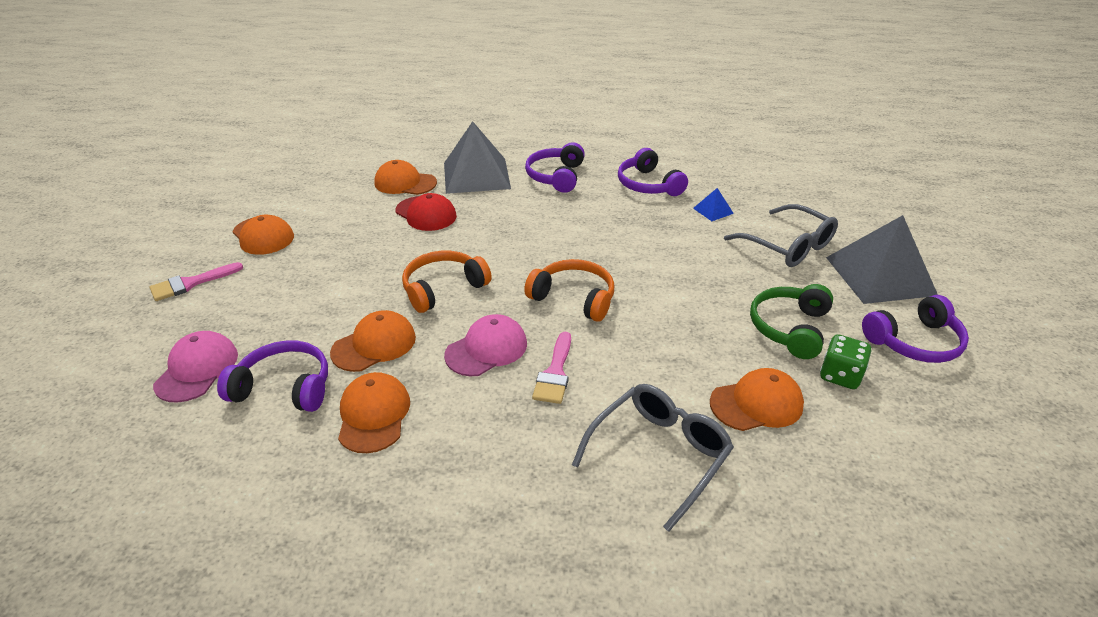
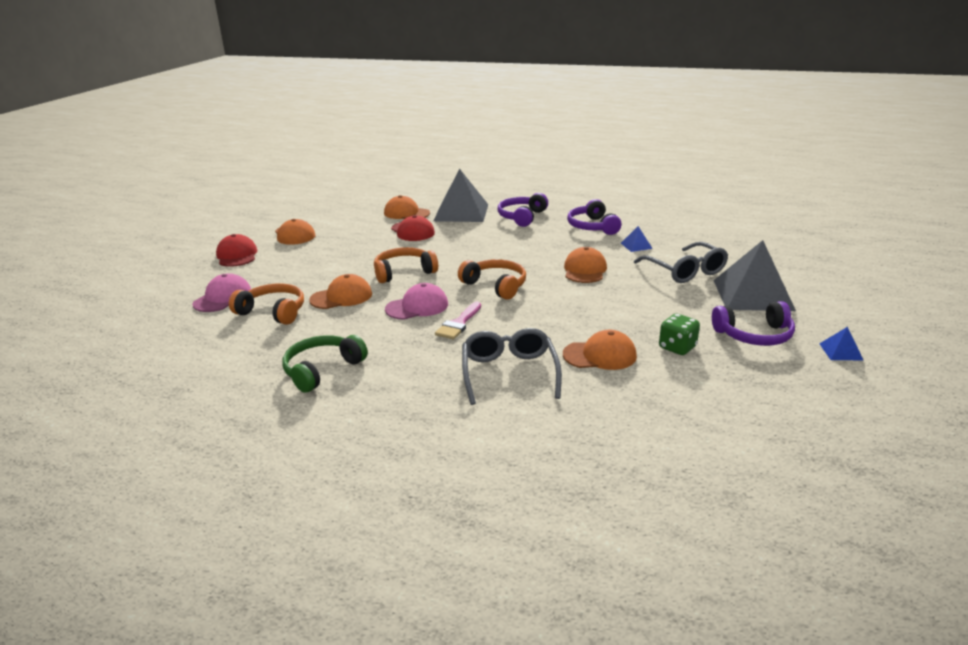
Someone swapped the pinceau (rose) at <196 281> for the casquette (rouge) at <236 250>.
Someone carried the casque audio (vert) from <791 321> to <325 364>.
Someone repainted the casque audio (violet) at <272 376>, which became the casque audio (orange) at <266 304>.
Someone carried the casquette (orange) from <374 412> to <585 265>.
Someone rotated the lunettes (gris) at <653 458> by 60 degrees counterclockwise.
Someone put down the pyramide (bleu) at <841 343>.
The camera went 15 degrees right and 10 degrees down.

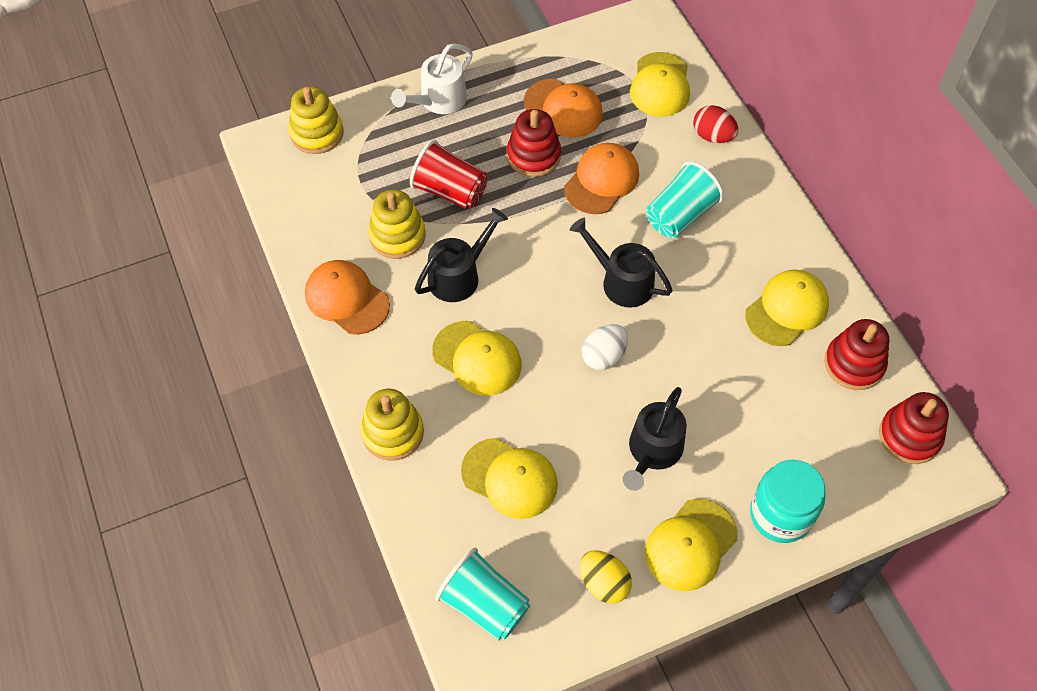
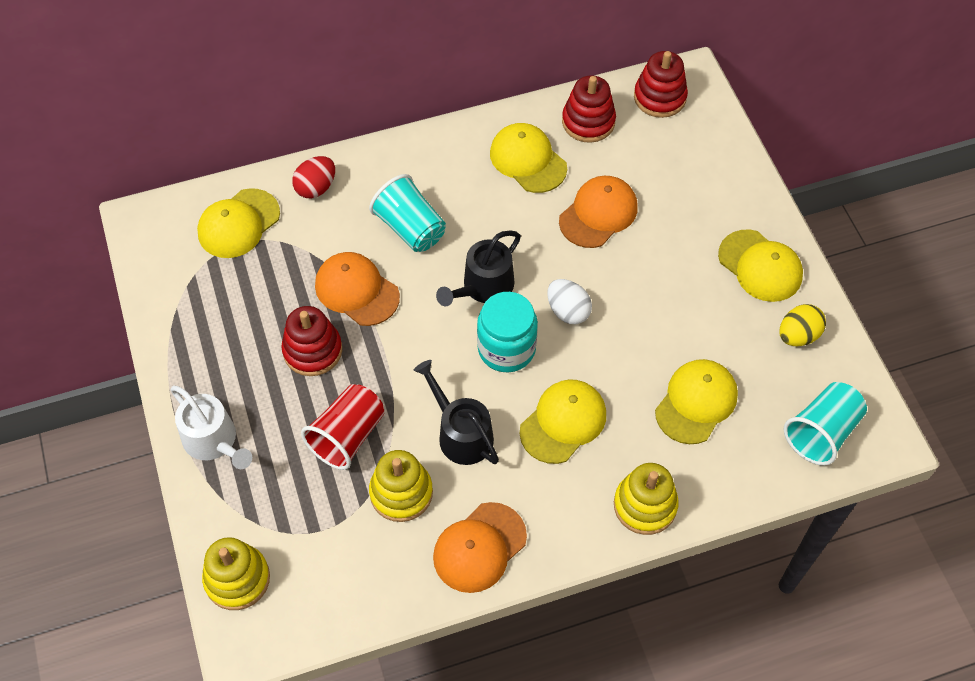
Someone rotated the casquette (jaune) at <660 84> by 120 degrees clockwise.
Someone carried the casquette (orange) from <563 108> to <598 212>.
Someone took away the arrosoir (noir) at <655 439>.
Someone carried the bocal (turquoise) from <787 501> to <507 332>.
The camera went 85 degrees left and 0 degrees up.

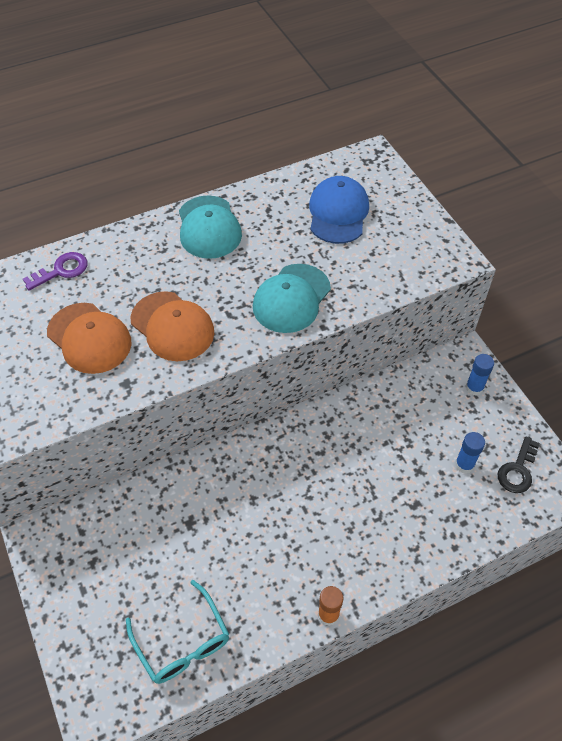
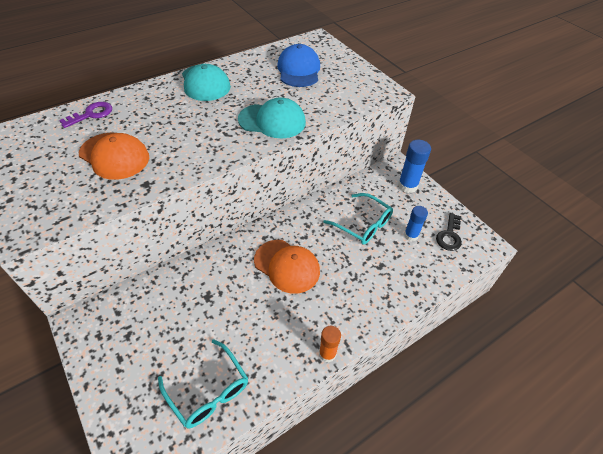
Someone rotated the casquette (turquoise) at <292 298> by 105 degrees counterclockwise.
Someone carried the casquette (orange) from <172 326> to <287 267>.
Someone scaled the bâton de colle (bleu) at <480 375> by 1.52.
Someone put down the lunettes (turquoise) at <358 219>.
The camera went 10 degrees left and 5 degrees down.

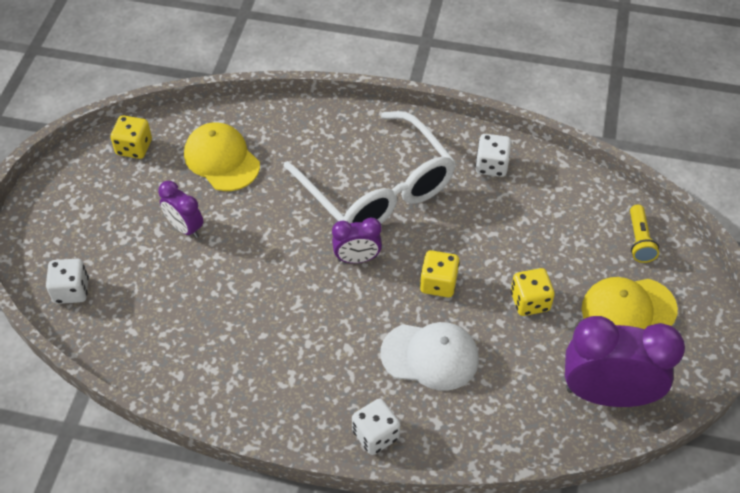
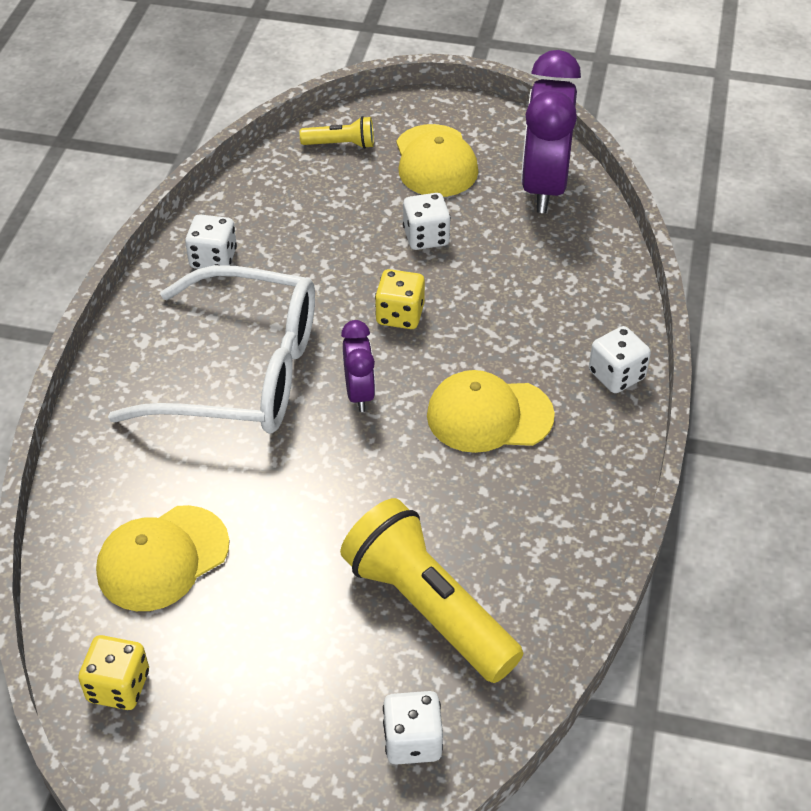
Someone rotated the lunettes (blanc) at <370 167> by 45 degrees clockwise.
Someone took away the réveil (violet) at <180 209>.
Someone repainted the dé (jaune) at <533 292>, which became the dé (blanc) at <427 221>.
Someone took away the casquette (blanc) at <430 356>.
Someone put down the casquette (jaune) at <491 411>.
Someone put down the lampe de poche (jaune) at <431 590>.
The camera went 90 degrees left and 5 degrees down.

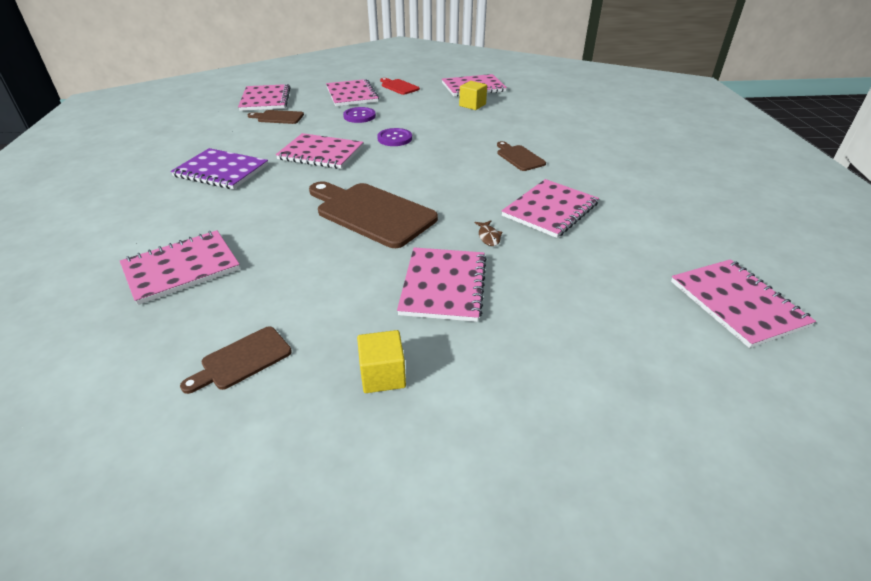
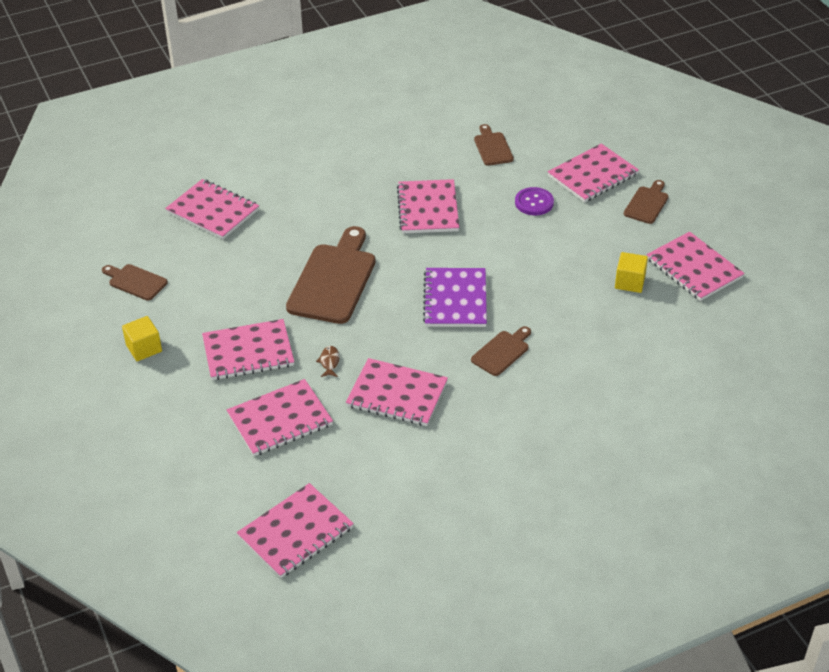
Someone repainted the planche à découper (rouge) at <400 86>, which became the planche à découper (marron) at <646 202>.
Someone carried the carnet (rose) from <264 97> to <280 417>.
Someone took away the bouton (violet) at <394 137>.
Someone carried the carnet (violet) from <219 168> to <455 297>.
Someone rotated the poisson (marron) at <488 233> by 120 degrees clockwise.
The camera went 70 degrees right and 5 degrees up.

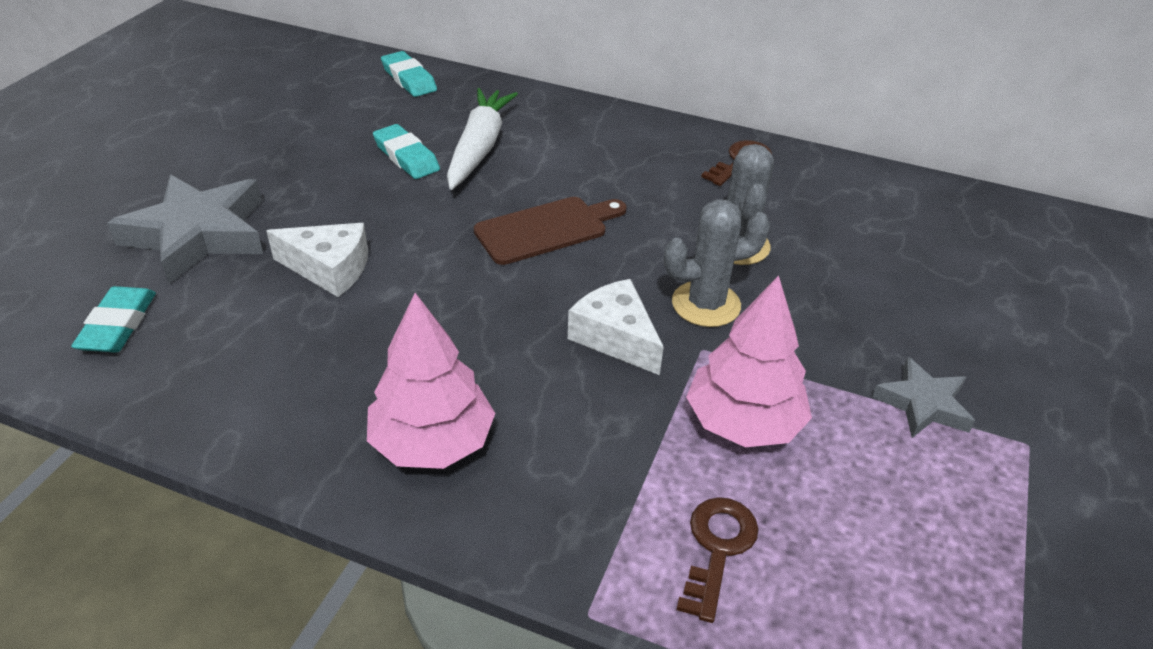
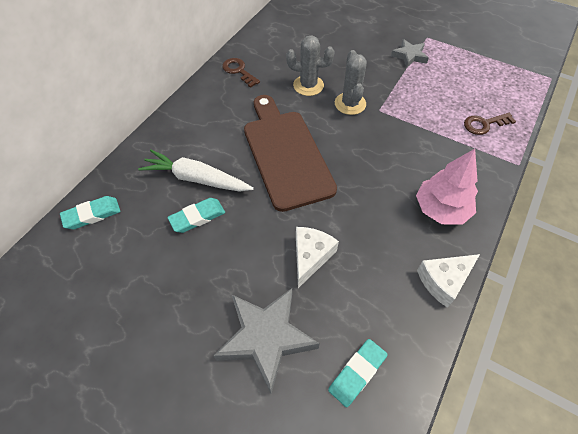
Someone scaled the planche à découper (marron) at <550 231> by 1.73.
Someone took away the arbre (rose) at <749 361>.
Someone carried the fromage (blanc) from <616 327> to <448 281>.
Someone rotated the gomme (turquoise) at <113 319> by 60 degrees counterclockwise.
Someone rotated the clé (marron) at <718 560> by 45 degrees counterclockwise.
The camera went 80 degrees left and 15 degrees up.

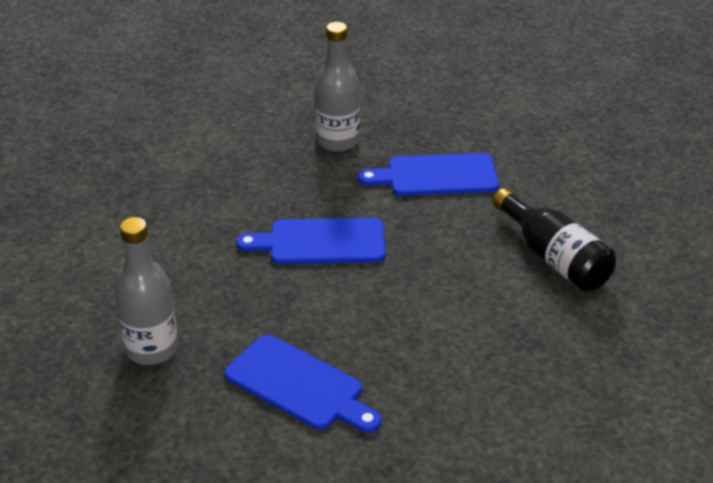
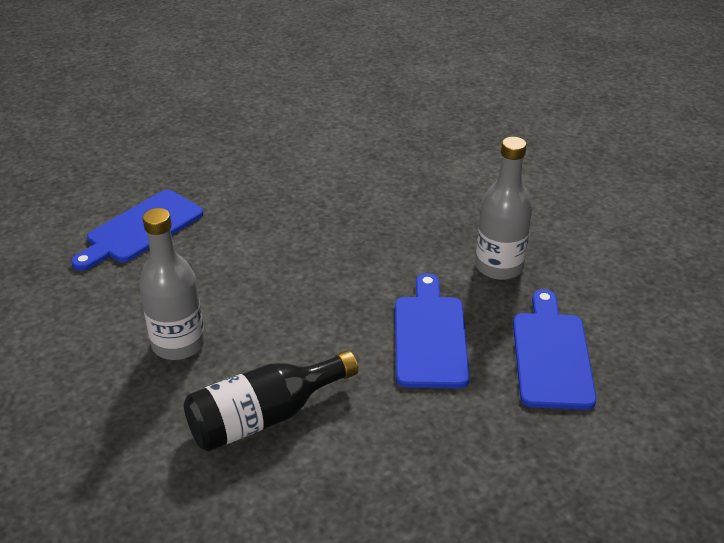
Someone carried the bouteille (gris) from <146 291> to <172 284>.
Someone carried the planche à découper (bleu) from <311 241> to <555 349>.
The camera went 95 degrees right and 0 degrees up.

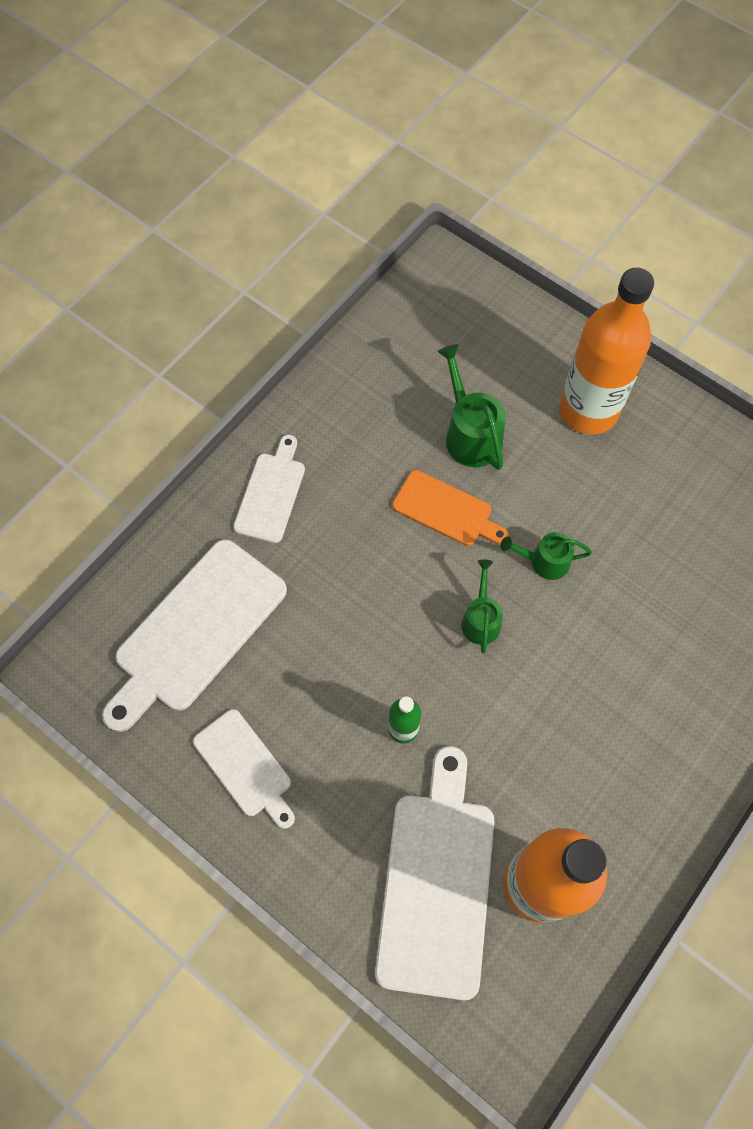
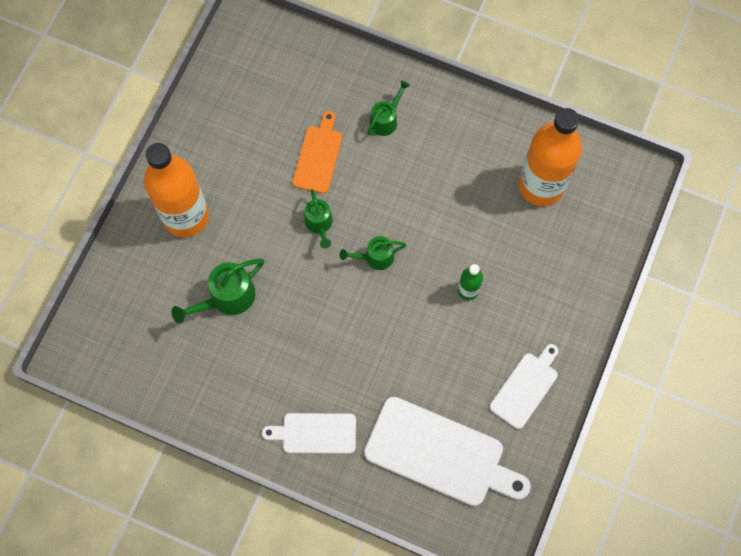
Someone carried the planche à découper (orange) from <450 508> to <317 152>.
Someone took away the planche à découper (blanc) at <434 873>.
Someone put down the arrosoir (vert) at <389 108>.
The camera went 105 degrees left and 5 degrees up.

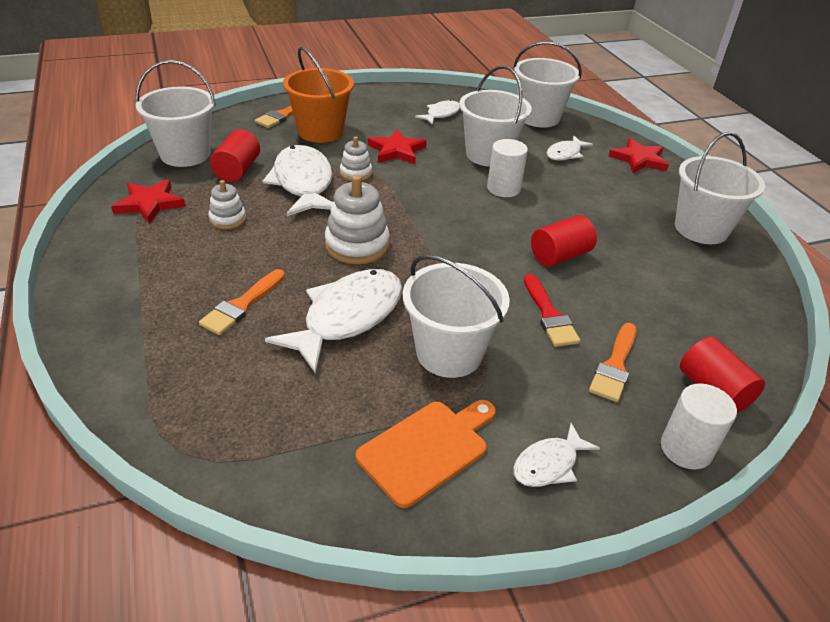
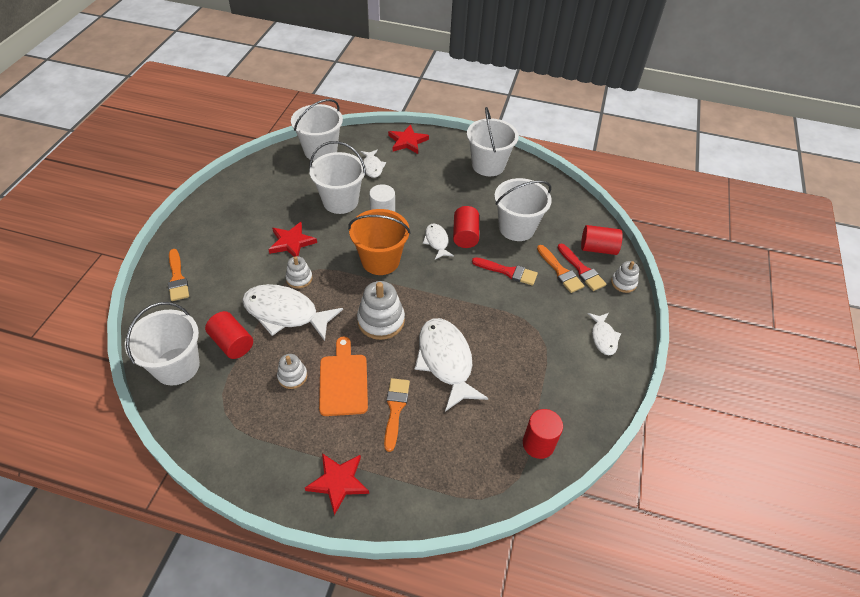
Someone carried the seau (orange) from <318 95> to <379 242>.
Someone carried the poisson (blanc) from <437 112> to <438 241>.
Someone carried the étoile (rouge) from <148 201> to <337 484>.
Someone carried the seau (blanc) from <456 316> to <523 209>.
Someone rotated the pinceau (orange) at <242 302> by 150 degrees counterclockwise.
Someone swapped the cylindre (blanc) at <699 426> for the jouet à empiler (blanc) at <625 277>.
Someone carried the planche à découper (orange) from <426 454> to <343 376>.
Someone put down the pinceau (rouge) at <581 267>.
Someone put down the cylindre (rouge) at <543 434>.
The camera went 55 degrees left and 10 degrees up.

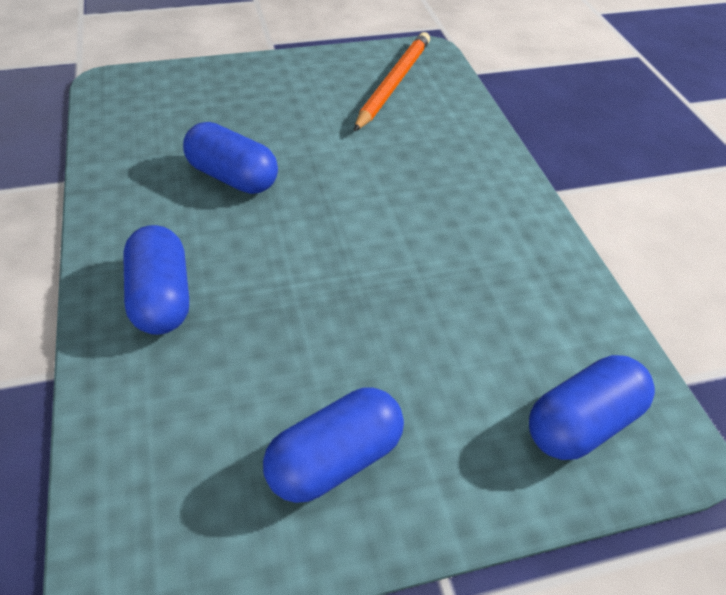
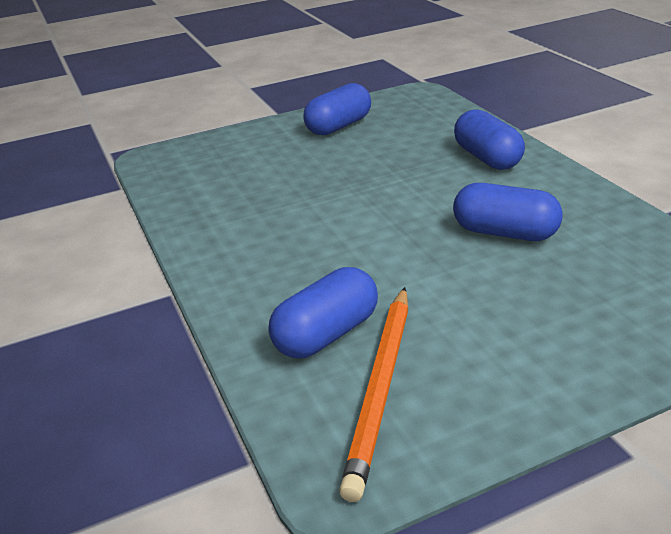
Someone carried the gélule (bleu) from <592 407> to <323 312>.
The camera went 175 degrees right and 15 degrees down.

